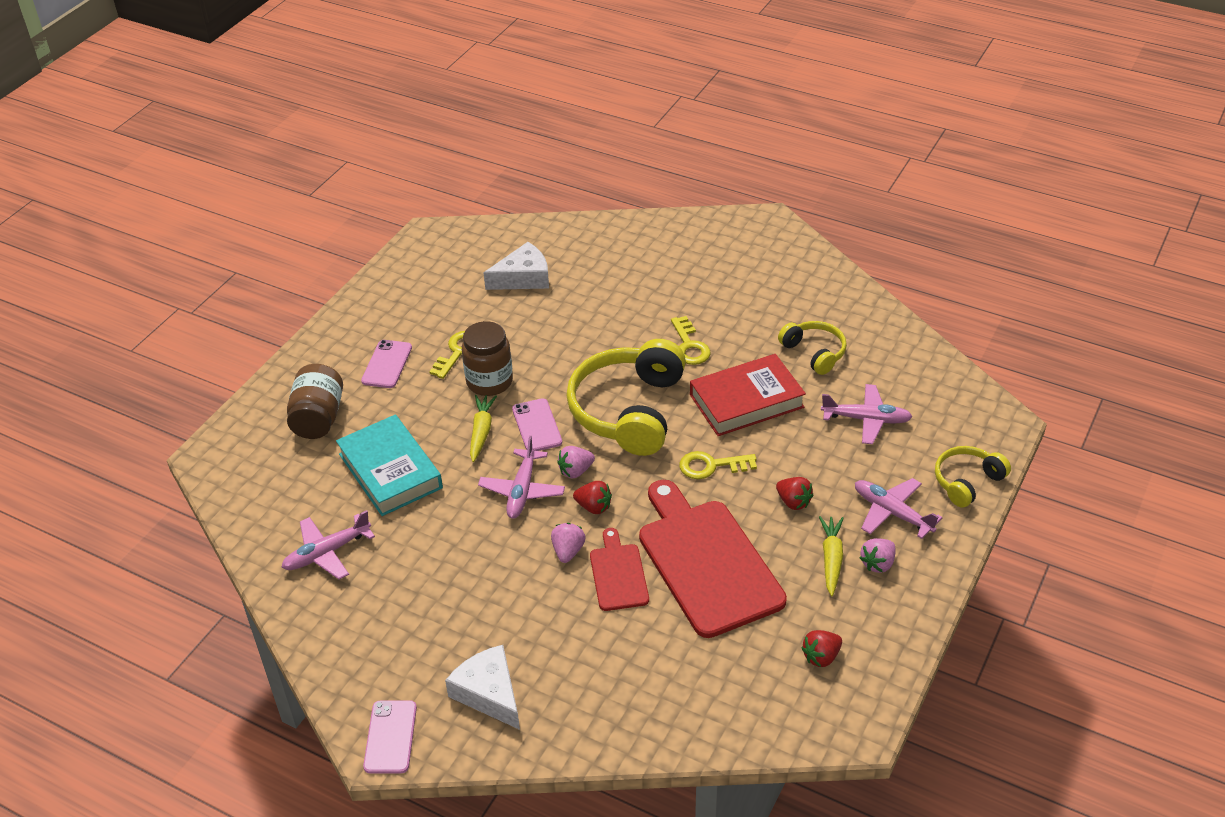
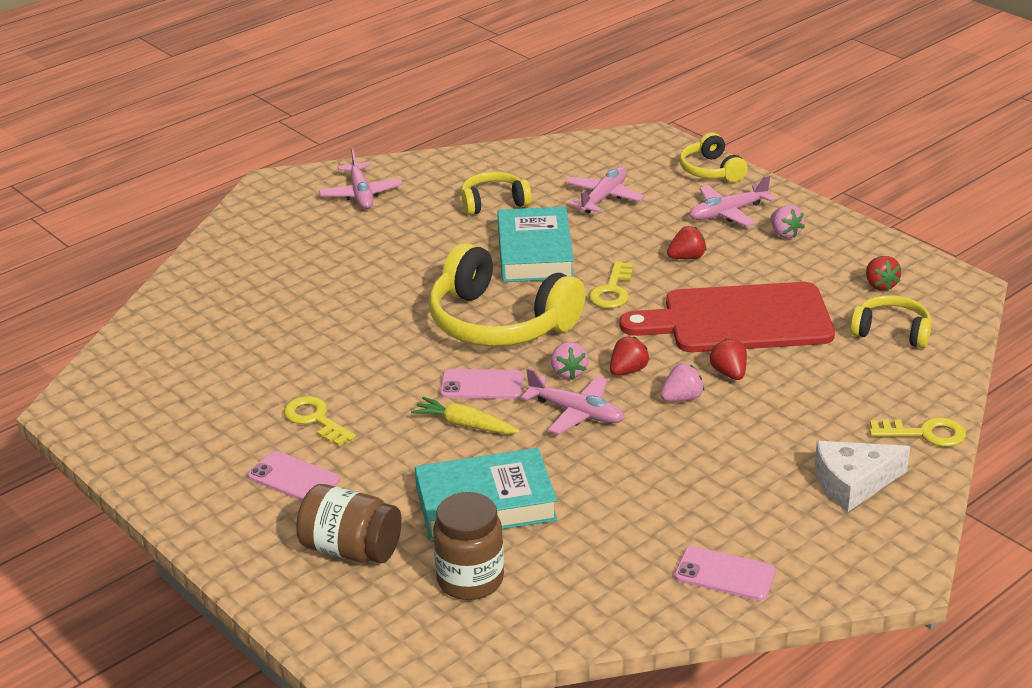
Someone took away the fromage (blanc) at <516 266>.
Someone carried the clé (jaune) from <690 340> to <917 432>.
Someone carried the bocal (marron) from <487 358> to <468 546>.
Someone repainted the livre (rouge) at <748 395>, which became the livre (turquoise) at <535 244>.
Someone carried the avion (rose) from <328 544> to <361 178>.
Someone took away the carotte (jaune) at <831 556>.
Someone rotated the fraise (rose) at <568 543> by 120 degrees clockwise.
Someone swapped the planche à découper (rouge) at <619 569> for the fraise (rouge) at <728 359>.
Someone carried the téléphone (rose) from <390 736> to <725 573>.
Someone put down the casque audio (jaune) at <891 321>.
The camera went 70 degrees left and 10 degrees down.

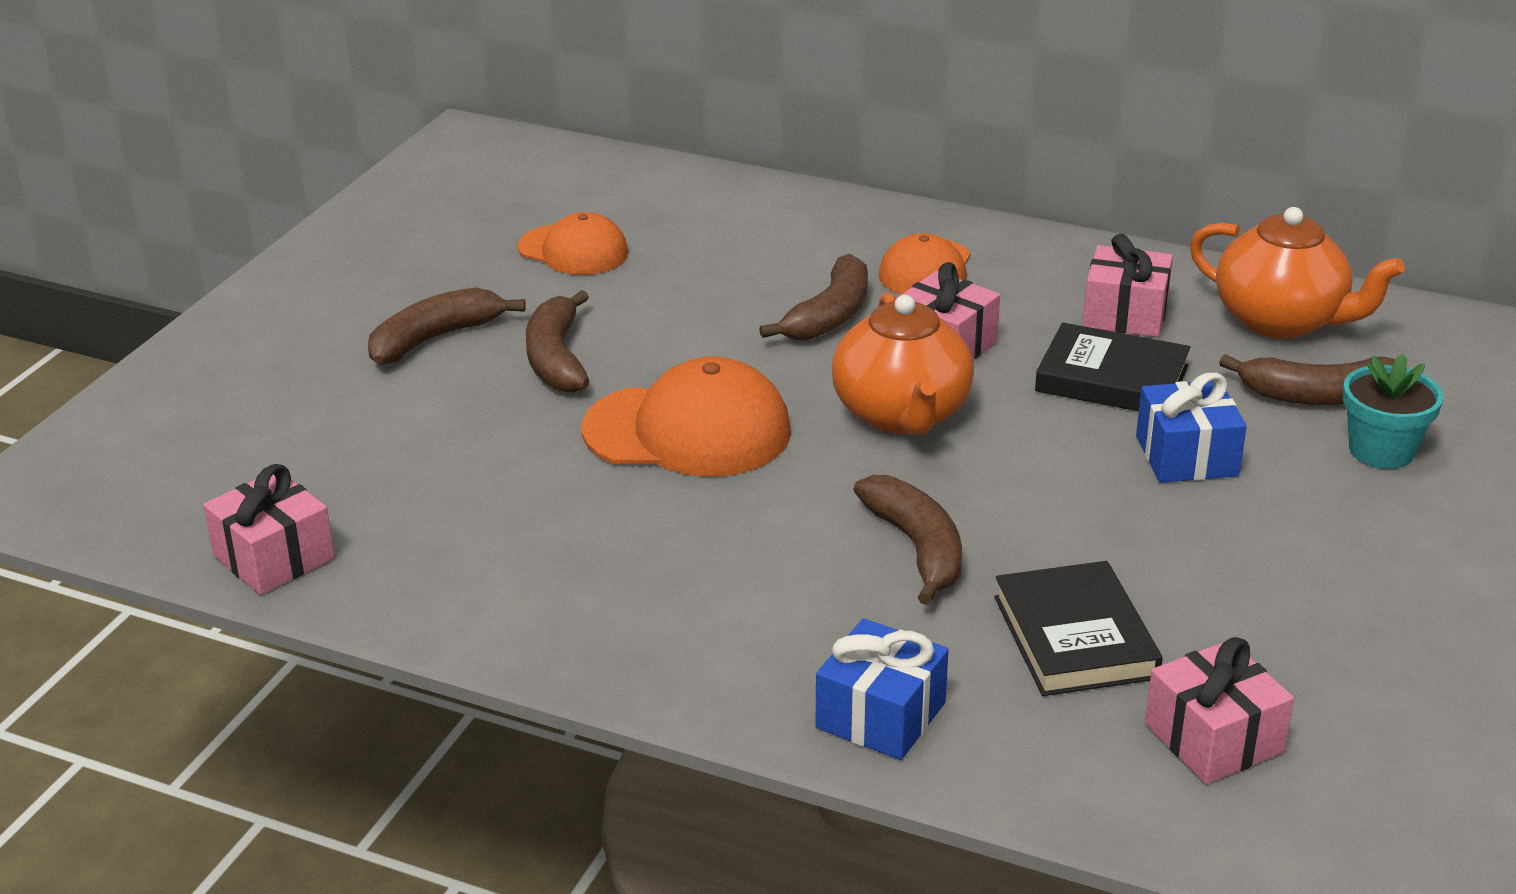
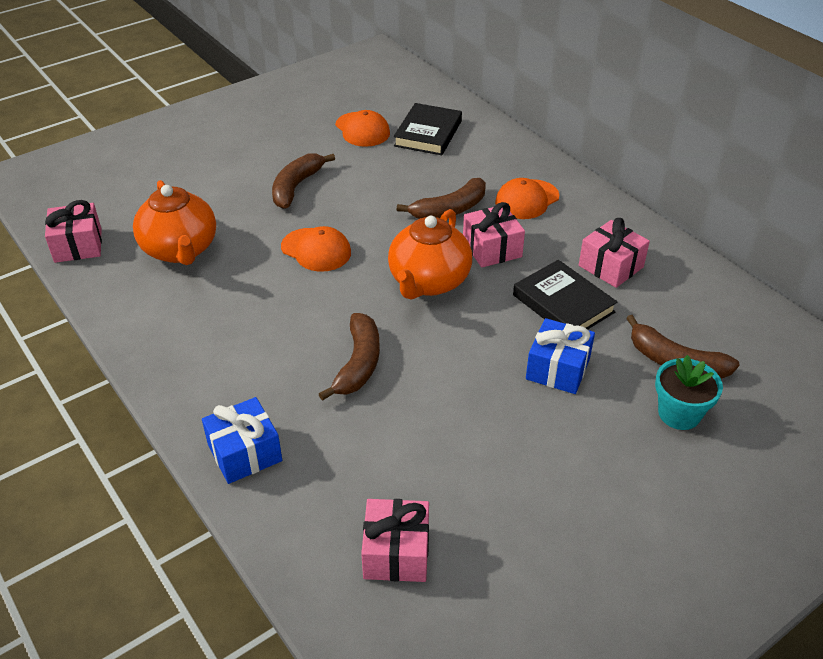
Someone carried the théière (orange) from <1297 273> to <174 222>.
Someone took away the banane (marron) at <447 326>.
Someone scaled the casquette (orange) at <686 416> by 0.63.
Someone carried the livre (noir) from <1078 628> to <428 129>.
The camera went 30 degrees right and 10 degrees up.

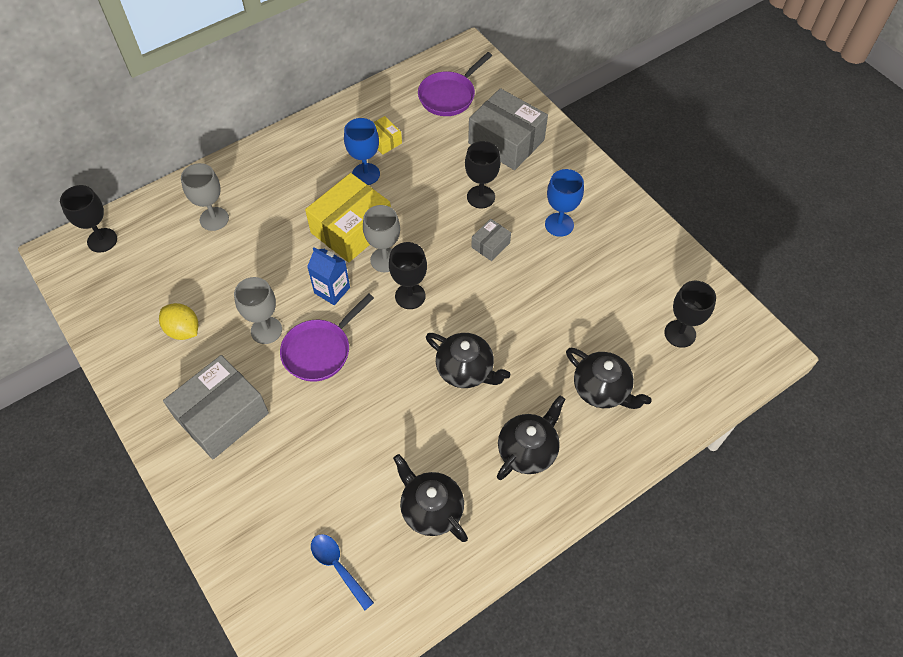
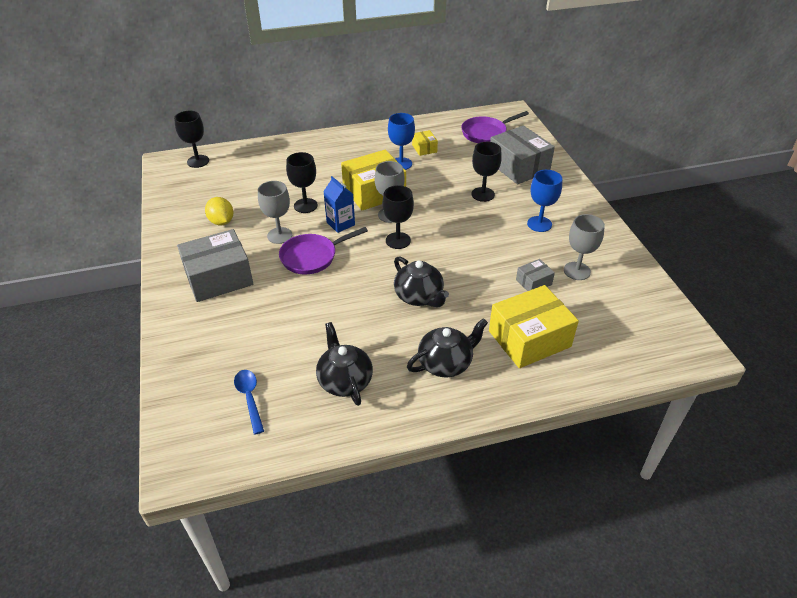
Someone carried the verre à pied (gris) from <205 197> to <584 247>.
Someone carried the boîte (gris) from <491 240> to <535 275>.
Someone carried the verre à pied (noir) from <690 314> to <302 182>.
Someone swapped the théière (noir) at <609 378> for the boîte (jaune) at <534 326>.
The camera went 20 degrees right and 15 degrees down.

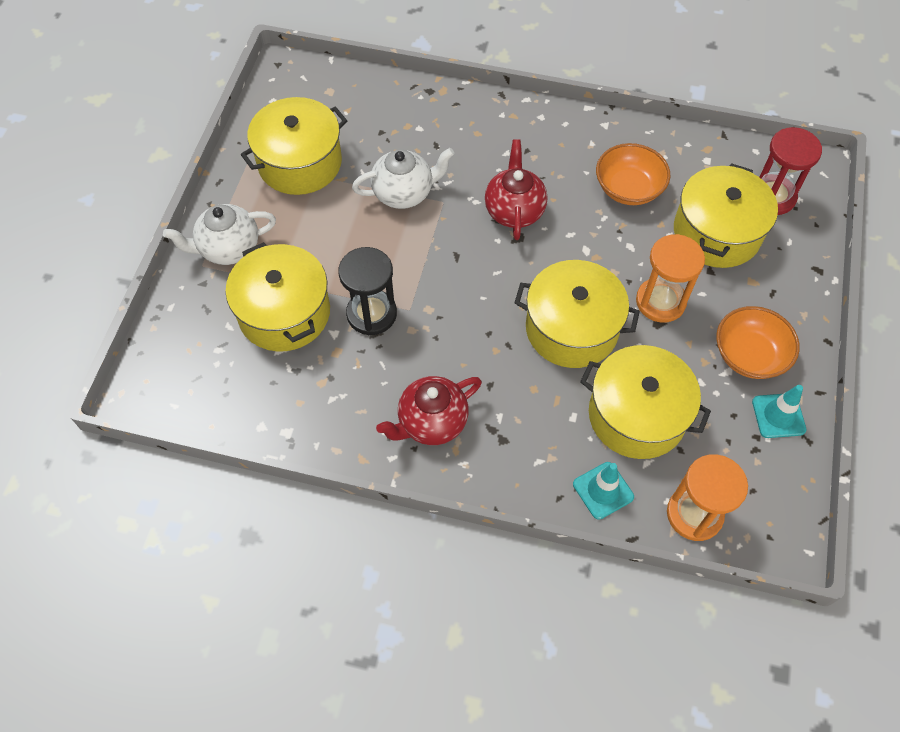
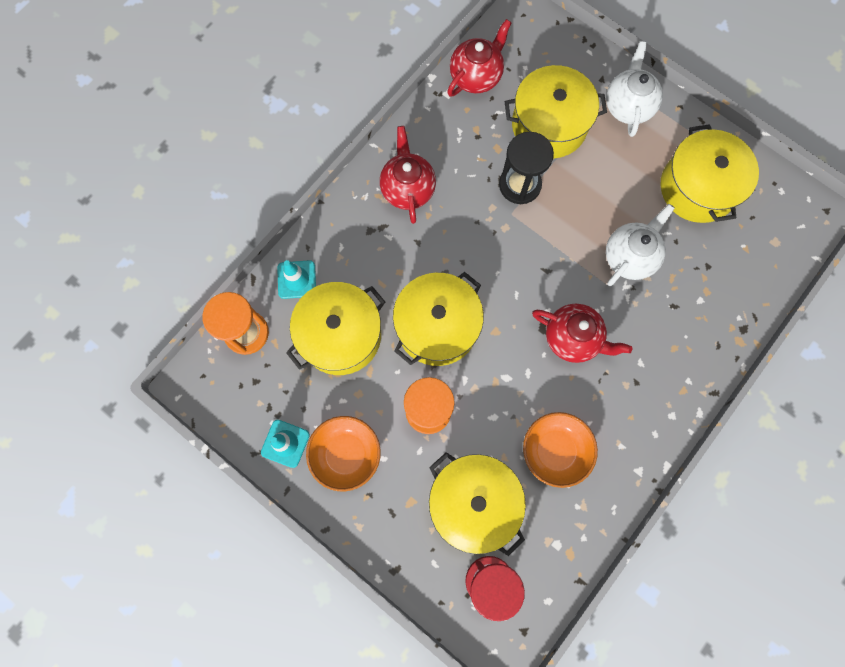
Someone rotated the théière (blanc) at <403 178> by 150 degrees counterclockwise.
Someone put down the théière (rouge) at <479 58>.
The camera went 115 degrees right and 15 degrees up.

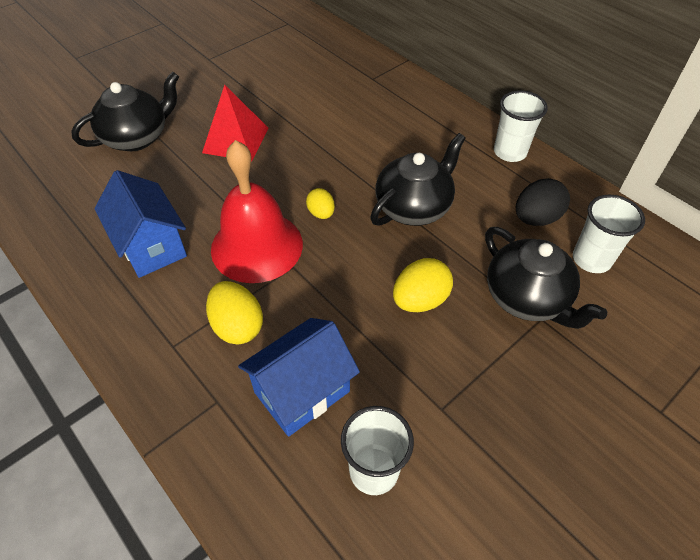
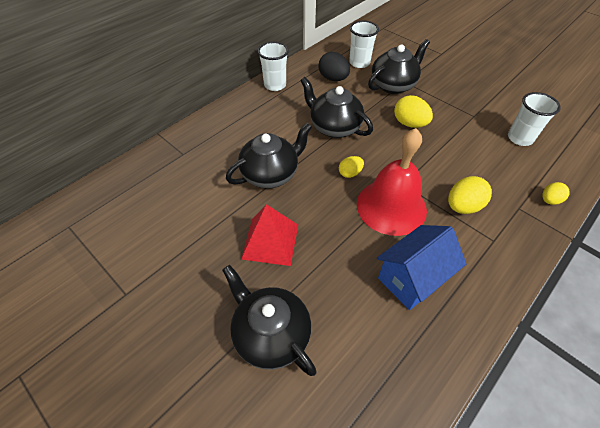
Someone took away the maison (bleu) at <299 377>.
Someone put down the théière (noir) at <269 155>.
Someone put down the œuf (jaune) at <556 193>.
The camera went 95 degrees left and 0 degrees up.

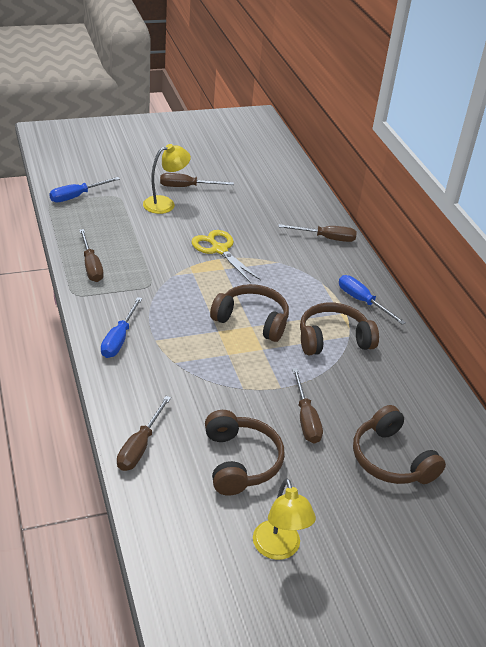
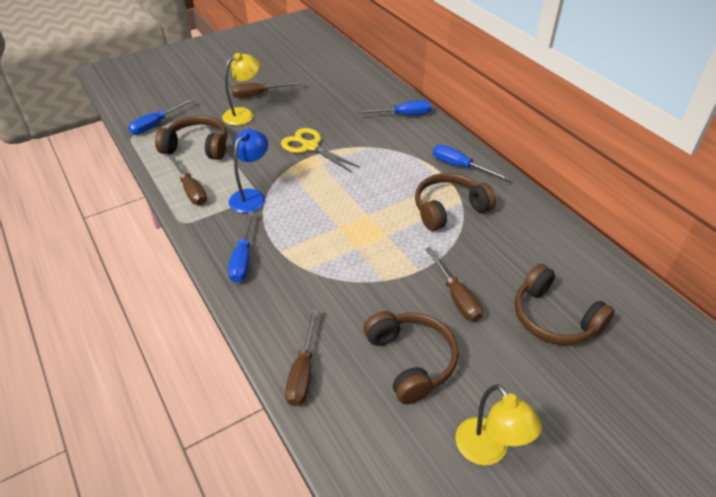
Someone repainted the tournevis (marron) at <317 233>, which became the tournevis (bleu) at <394 107>.
Someone carried the casque audio (marron) from <249 313> to <191 138>.
Someone put down the lampe (bleu) at <248 171>.
The camera went 10 degrees left and 5 degrees up.

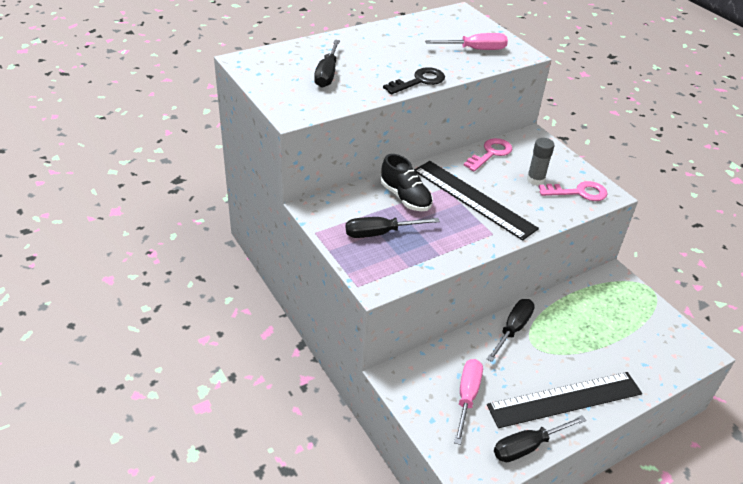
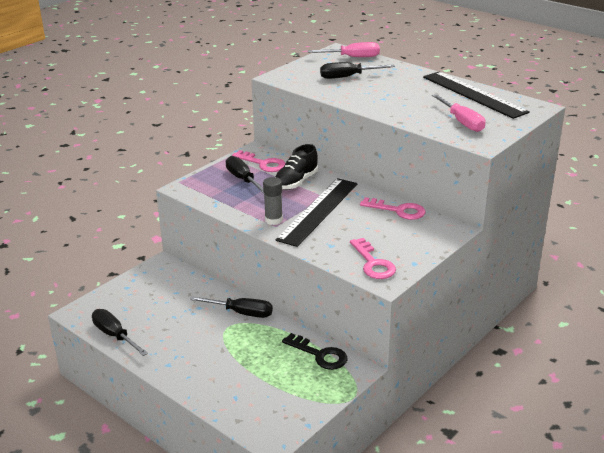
Someone carried the clé (noir) from <414 80> to <314 351>.
Someone carried the bâton de colle (gris) from <541 162> to <273 201>.
Someone carried the tournevis (rose) from <468 402> to <344 49>.
Someone carried the règle (noir) from <564 400> to <476 95>.
Someone put down the clé (rose) at <259 161>.
The camera went 75 degrees right and 10 degrees down.

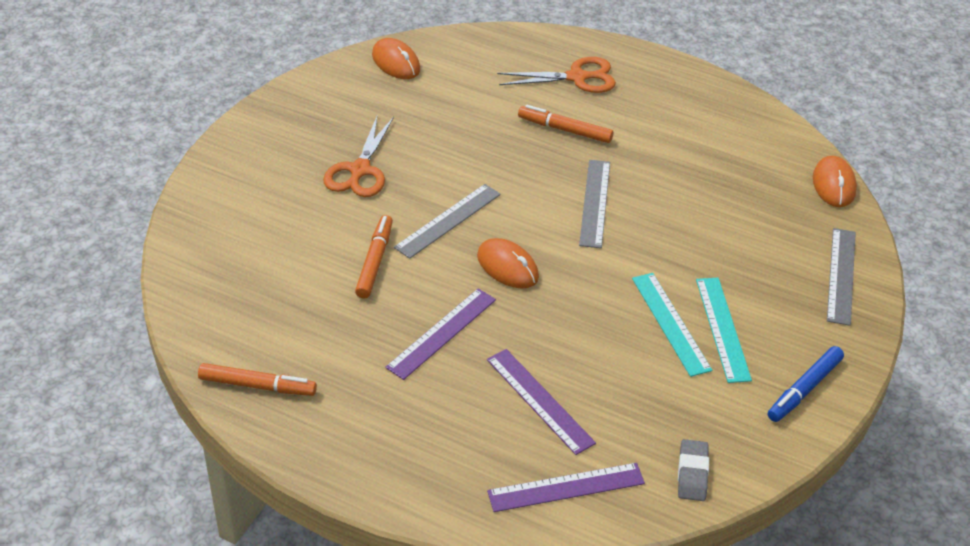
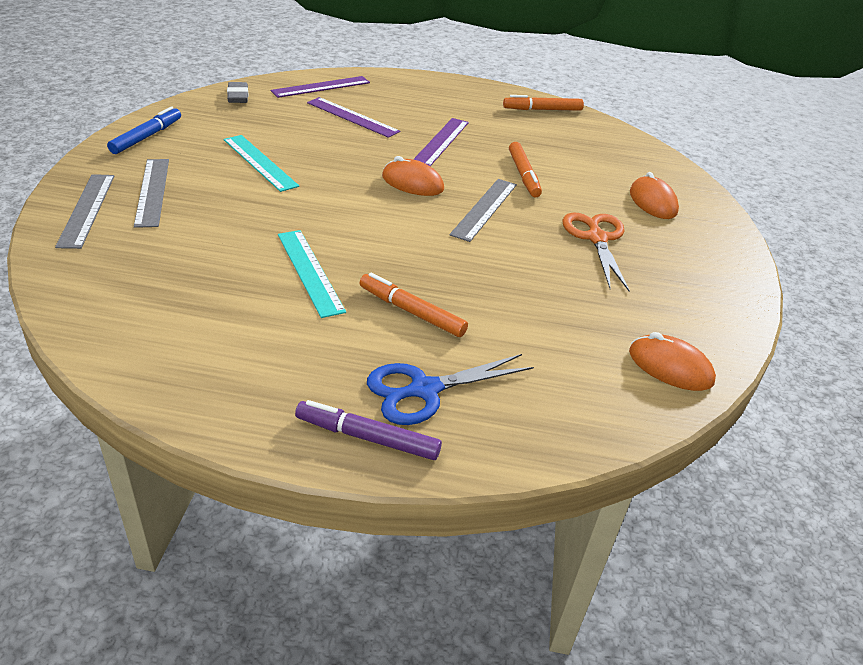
Someone repainted the ciseaux (orange) at <556 75>, which became the ciseaux (bleu) at <450 389>.
Someone rotated the feutre (orange) at <565 124> by 150 degrees counterclockwise.
Someone carried the souris (orange) from <835 181> to <654 195>.
Someone carried the règle (gris) from <594 204> to <151 193>.
Someone carried the règle (turquoise) from <724 330> to <312 274>.
Someone put down the feutre (violet) at <368 430>.
The camera went 160 degrees right and 5 degrees down.

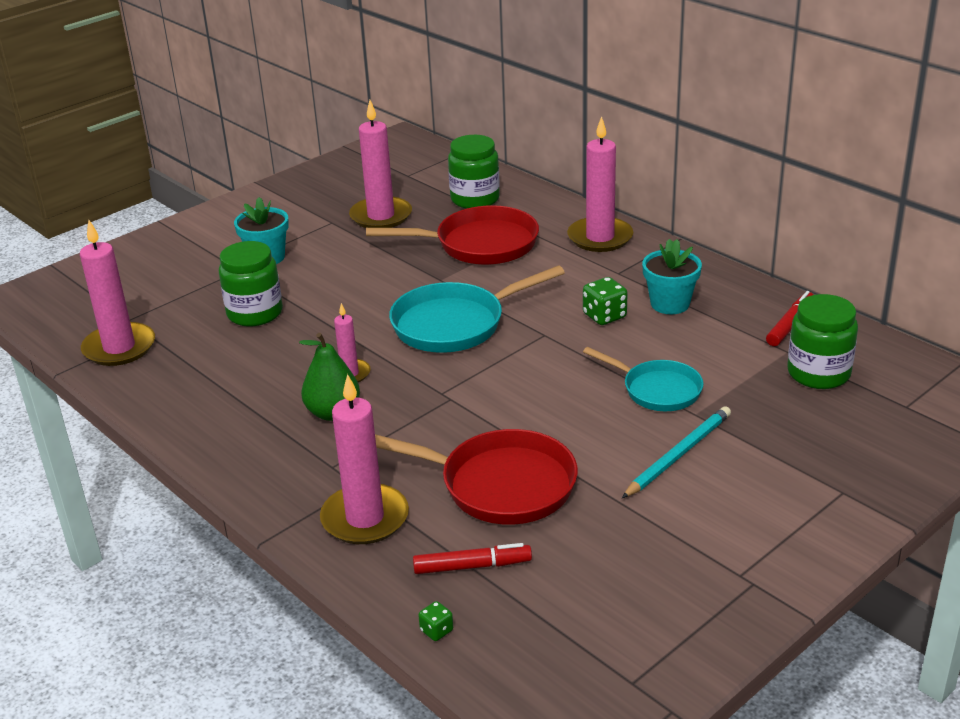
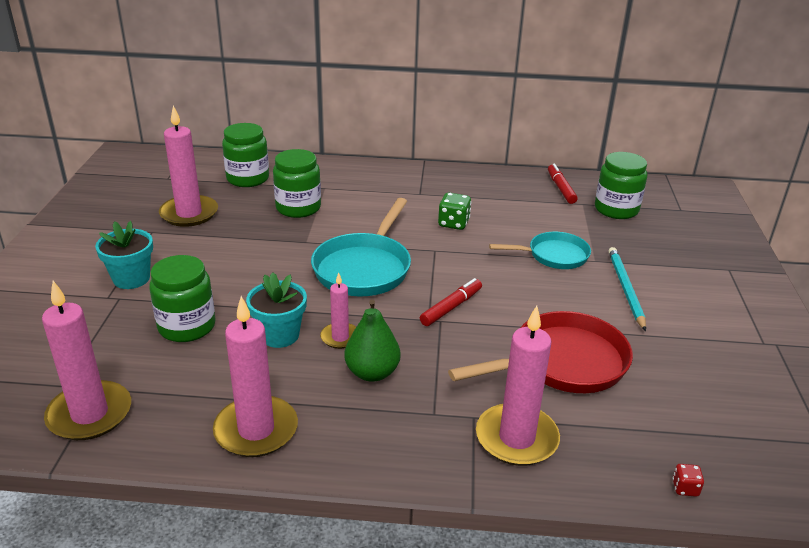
Someone carried the bougie (rose) from <600 184> to <255 376>.
Someone swapped the poêle (rouge) at <452 235> for the bocal (vert) at <297 183>.
Someone carried the pot de fleurs (turquoise) from <672 276> to <276 310>.
Someone carried the feutre (rouge) from <472 558> to <451 302>.
Someone repainted the dé (vert) at <435 621>, which became the dé (rouge) at <688 480>.
The camera went 45 degrees left and 0 degrees up.

